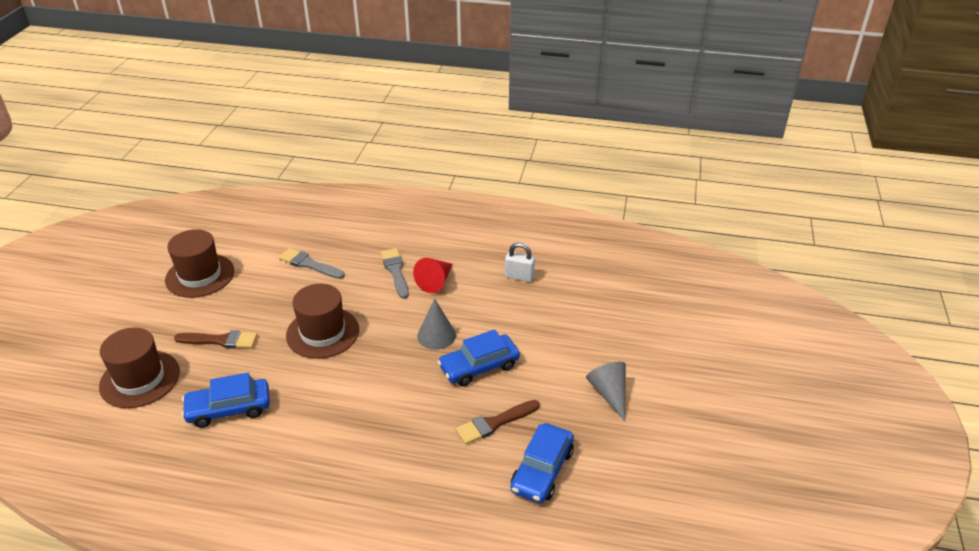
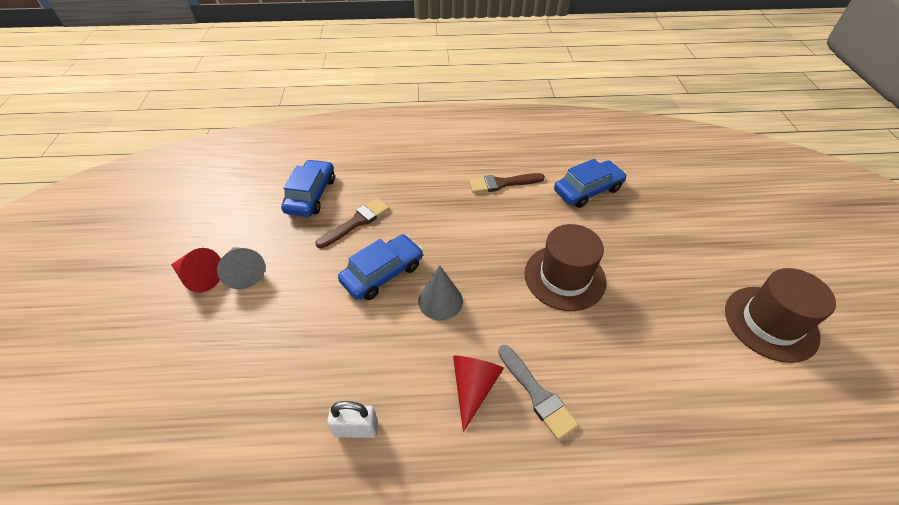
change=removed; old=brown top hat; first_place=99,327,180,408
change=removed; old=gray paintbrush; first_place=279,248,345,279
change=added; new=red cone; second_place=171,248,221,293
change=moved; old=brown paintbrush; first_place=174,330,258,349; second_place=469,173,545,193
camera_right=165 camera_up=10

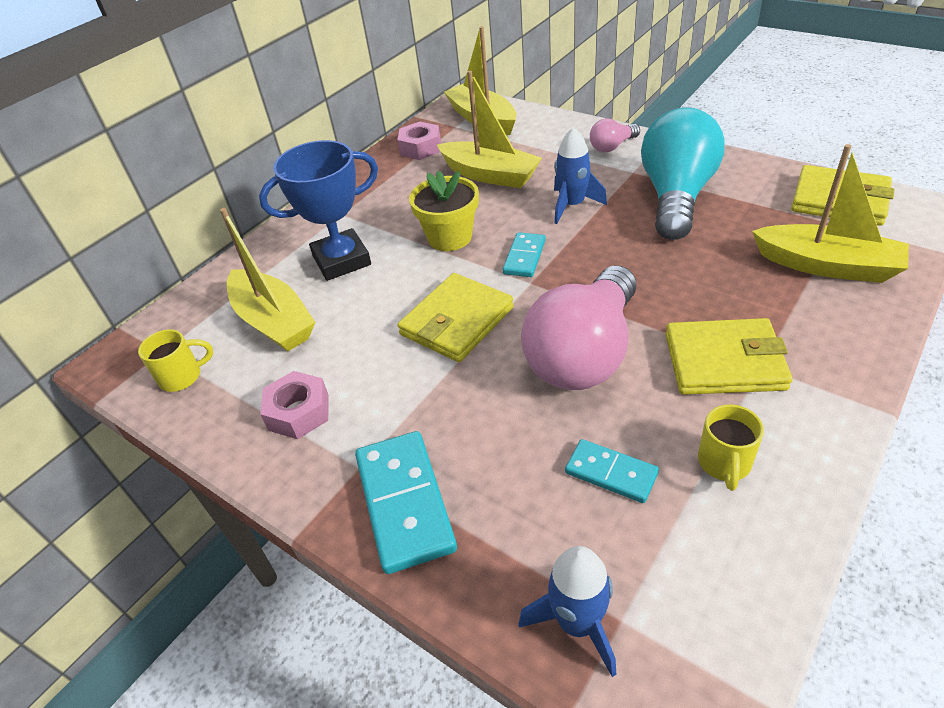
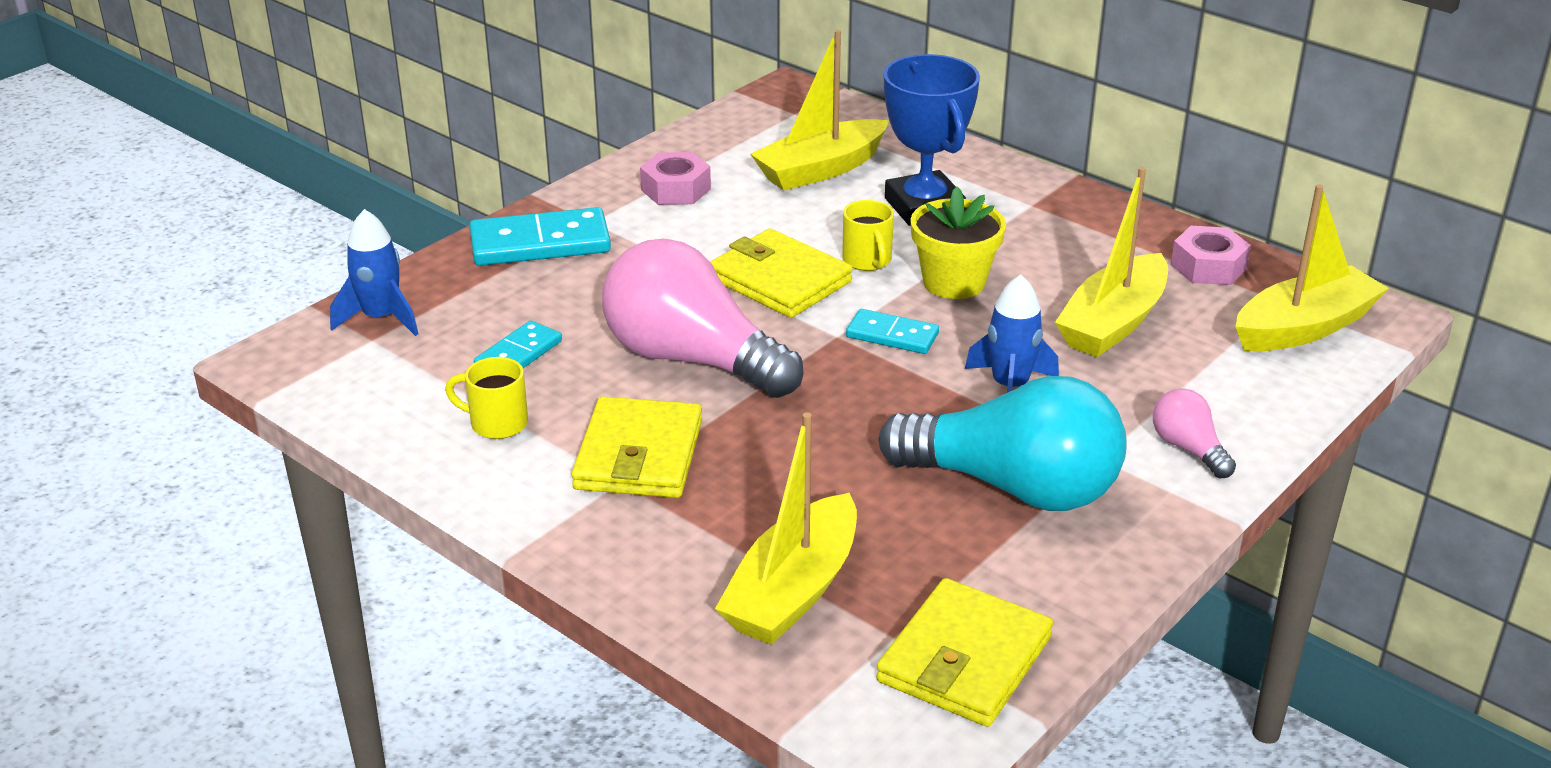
change=moved; old=golden tea mug; first_place=138,329,213,392; second_place=842,200,894,271
camera_right=90 camera_up=-10

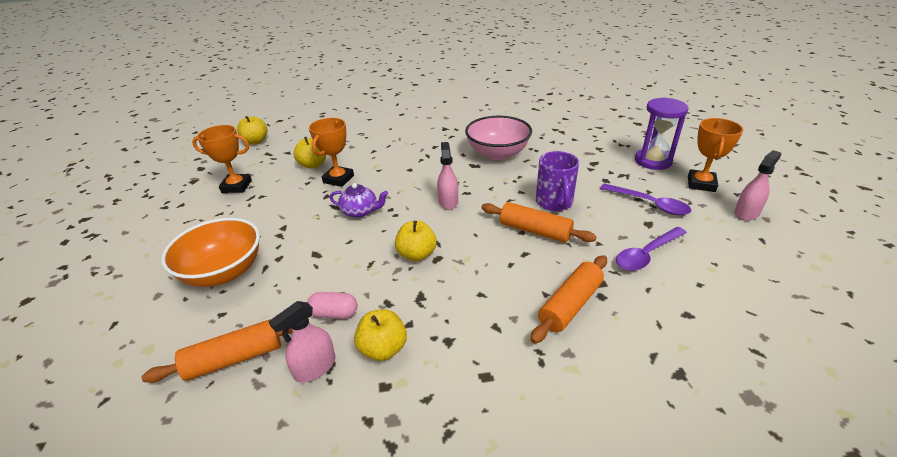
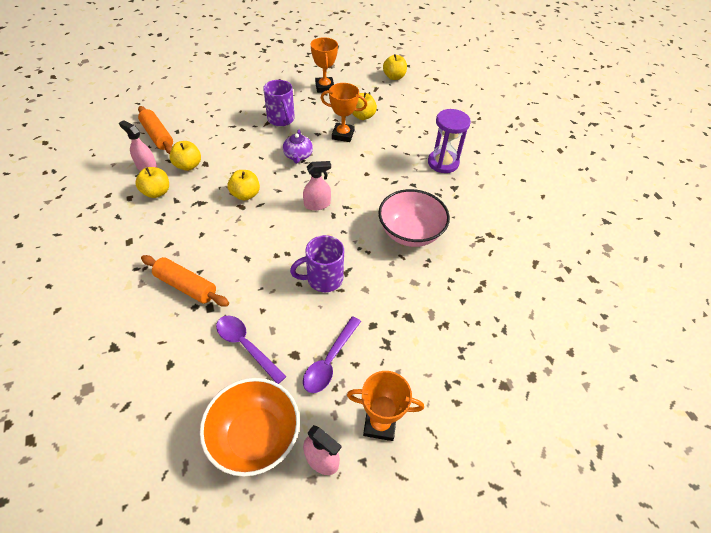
change=removed; old=bright orange rolling pin; first_place=481,202,597,243
change=added; new=royal purple tea mug; second_place=263,80,295,126
change=moved; old=bright orange bowl; first_place=161,218,260,287; second_place=200,378,300,476
change=moved; old=royal purple hourglass; first_place=635,97,689,170; second_place=428,109,471,173
change=replaced; old=pink capsule; new=golden apple fruit; first_place=307,292,357,319; second_place=169,141,201,171
camera_right=75 camera_up=15

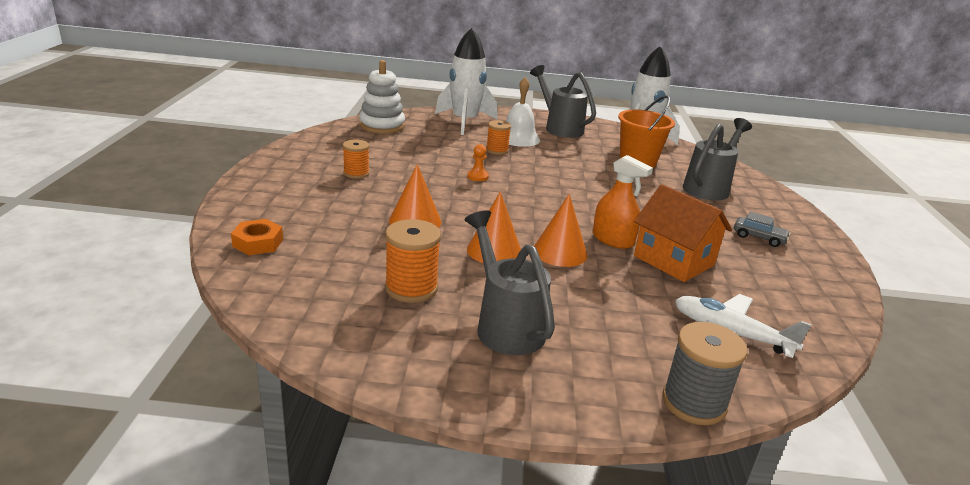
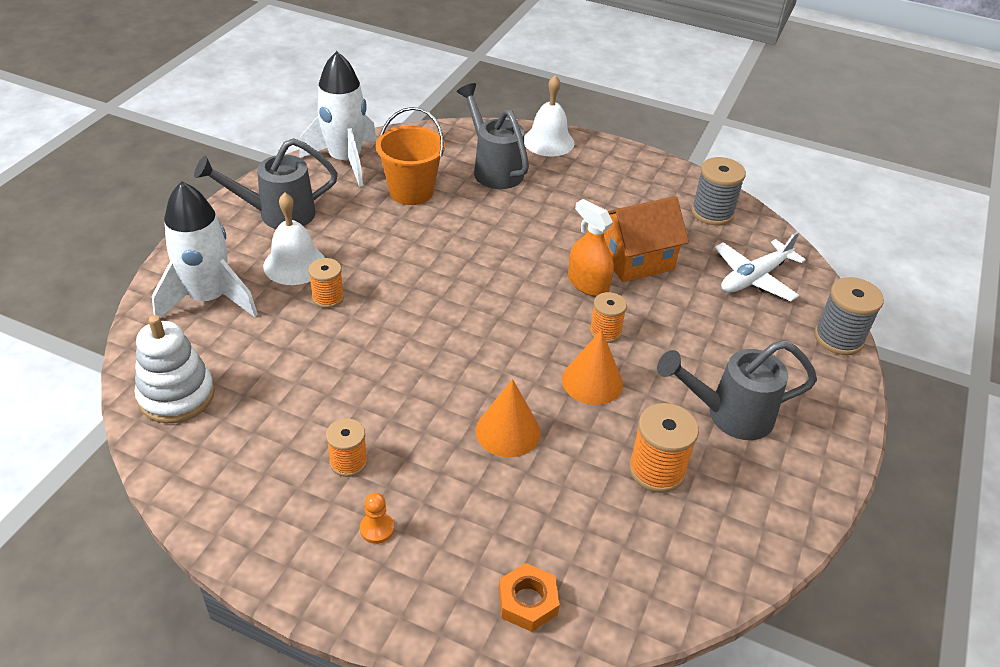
change=removed; old=gray automobile; first_place=734,211,791,247
change=added; new=white bell; second_place=524,75,574,157
change=added; new=gray spool; second_place=691,157,746,225
change=moved; old=bright orange pawn; first_place=467,144,489,181; second_place=360,493,394,544
change=replaced; old=bright orange cone; new=bright orange spool; first_place=534,194,587,267; second_place=590,292,627,343
change=turned; old=bright orange sprayer; first_place=593,155,653,249; second_place=568,199,614,296; degrees=-105
camera_right=-70 camera_up=15

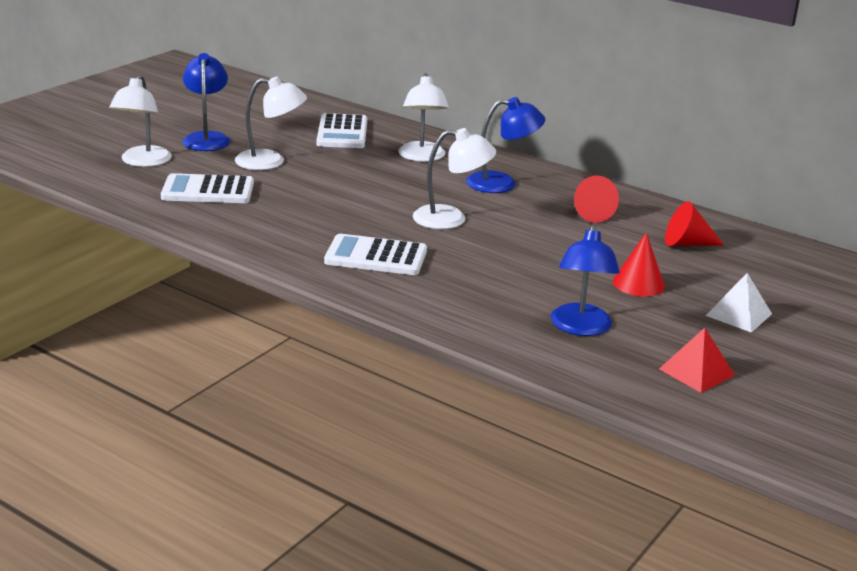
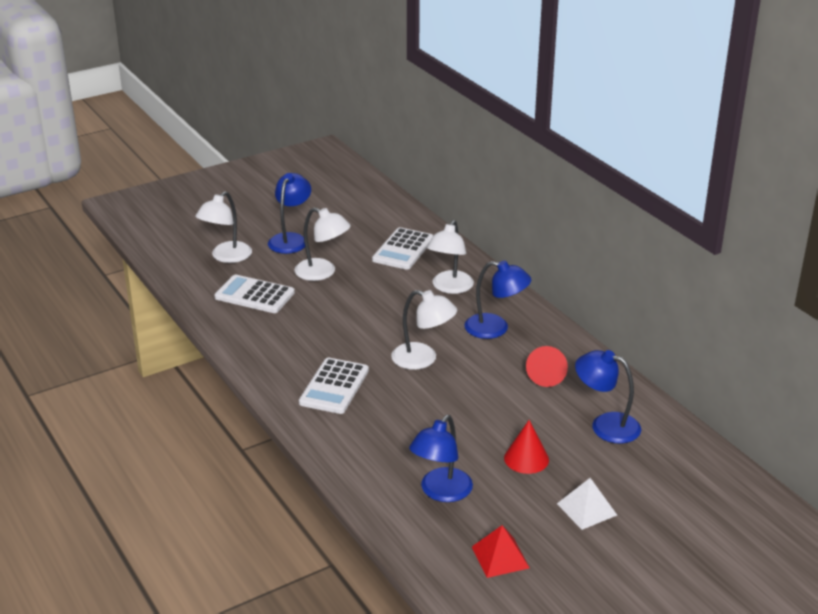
change=replaced; old=red cone; new=royal blue reading lamp; first_place=665,201,724,246; second_place=575,350,641,444
change=turned; old=white adding machine; first_place=324,234,427,275; second_place=299,358,369,414; degrees=-105
camera_right=25 camera_up=5

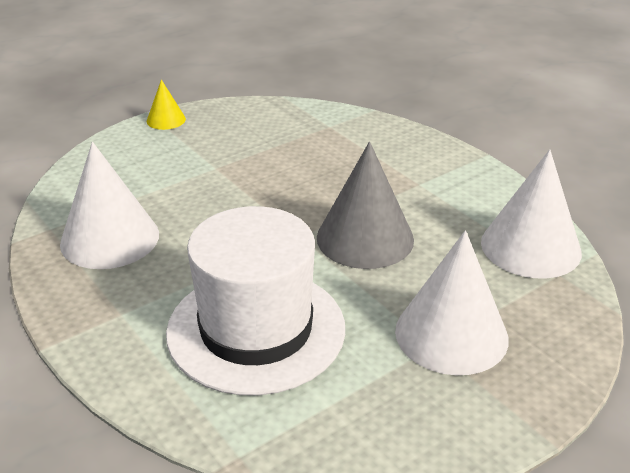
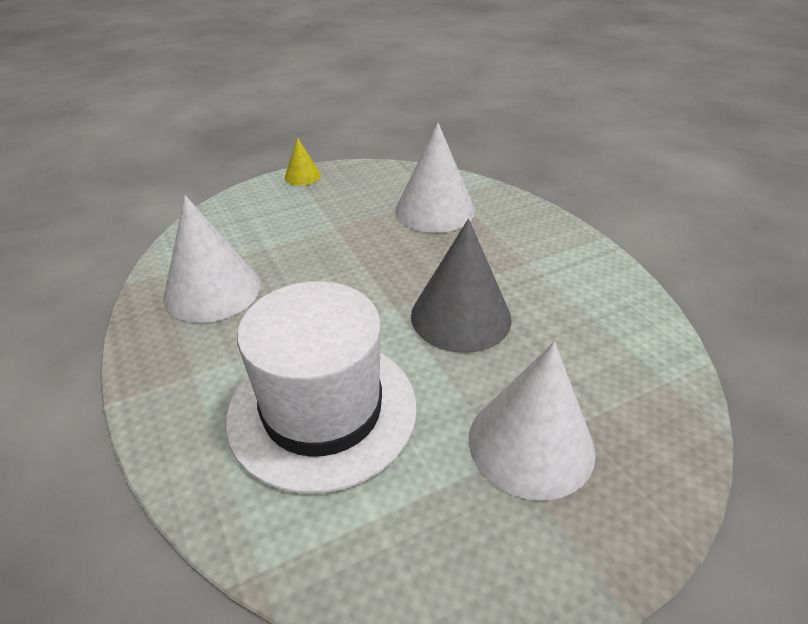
change=moved; old=white cone; first_place=481,150,582,278; second_place=395,123,475,233
camera_right=10 camera_up=5

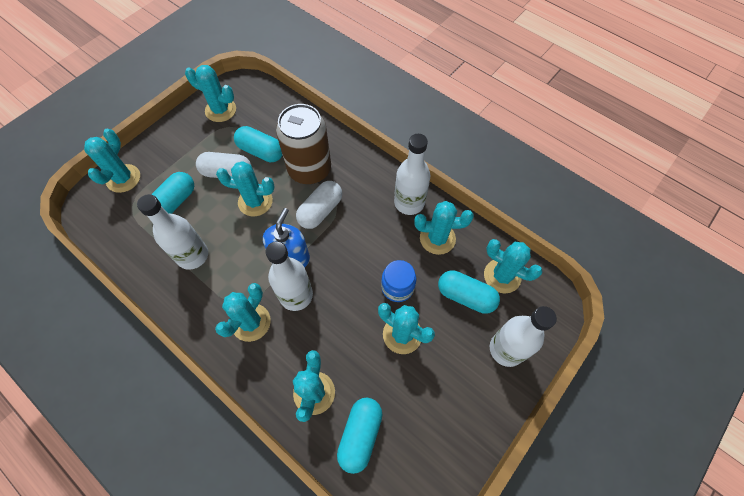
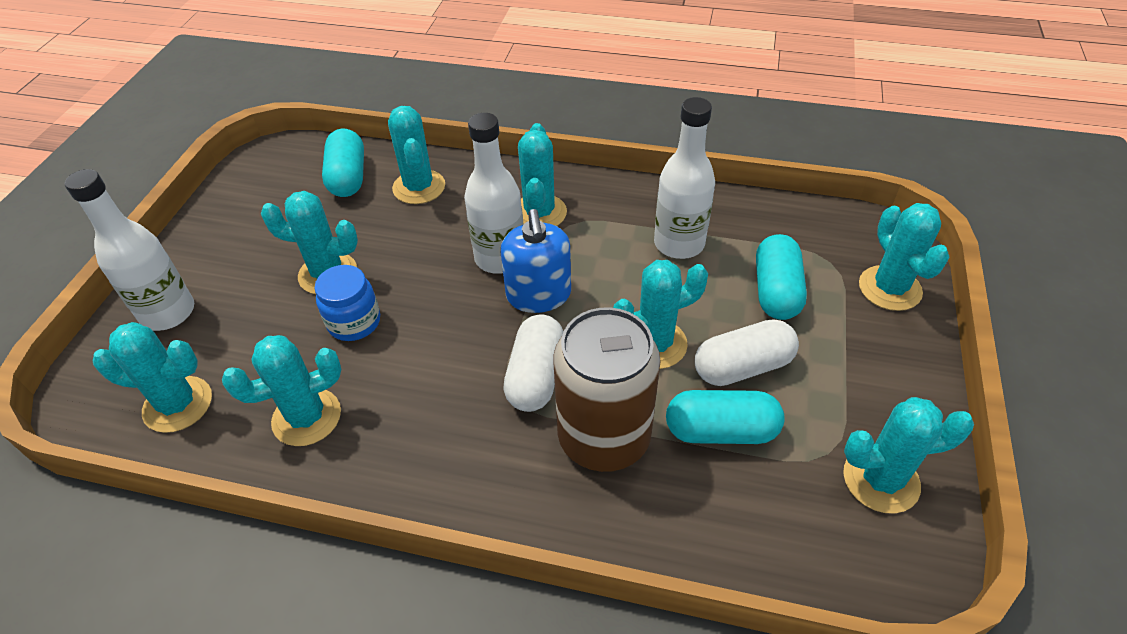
change=removed; old=white flask; first_place=394,134,430,215
change=removed; old=aqua capsule; first_place=438,270,500,314
camera_right=155 camera_up=-15

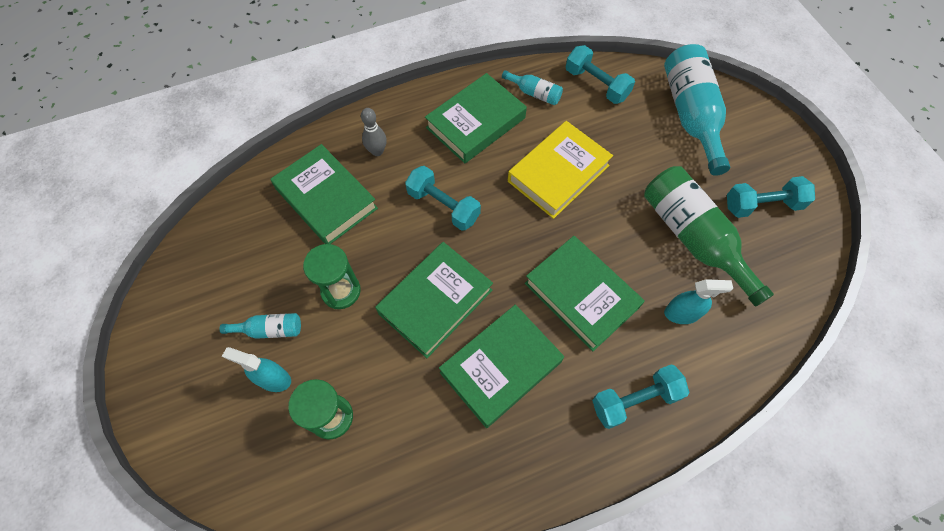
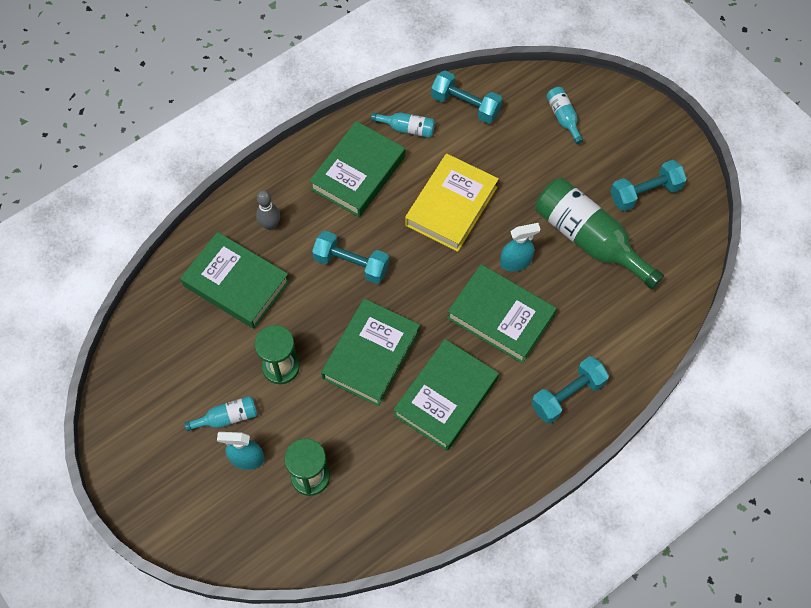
change=moved; old=aqua sprayer; first_place=664,279,733,324; second_place=500,223,540,271
change=resized; old=aqua flask; first_place=664,44,730,176; second_place=546,87,583,144; factor=0.46
camera_right=-15 camera_up=0

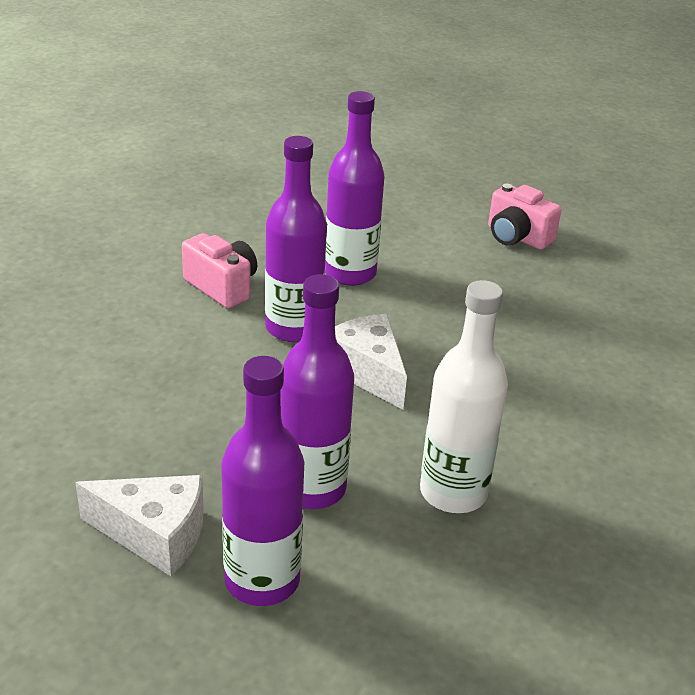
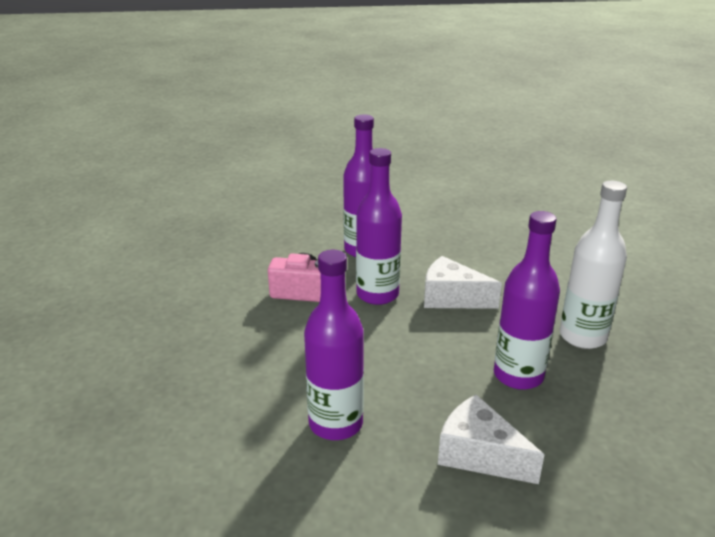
change=removed; old=pink camera; first_place=488,184,562,250
change=moved; old=royal purple flask; first_place=221,356,304,606; second_place=304,250,364,440
change=turned; old=white cheese; first_place=75,475,204,576; second_place=438,395,544,484; degrees=-120
camera_right=-35 camera_up=-5

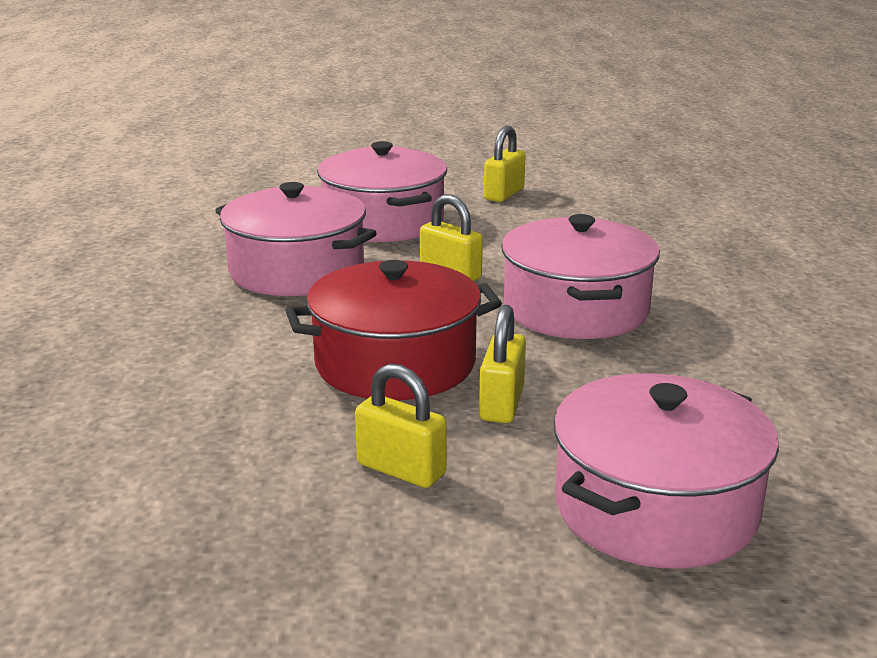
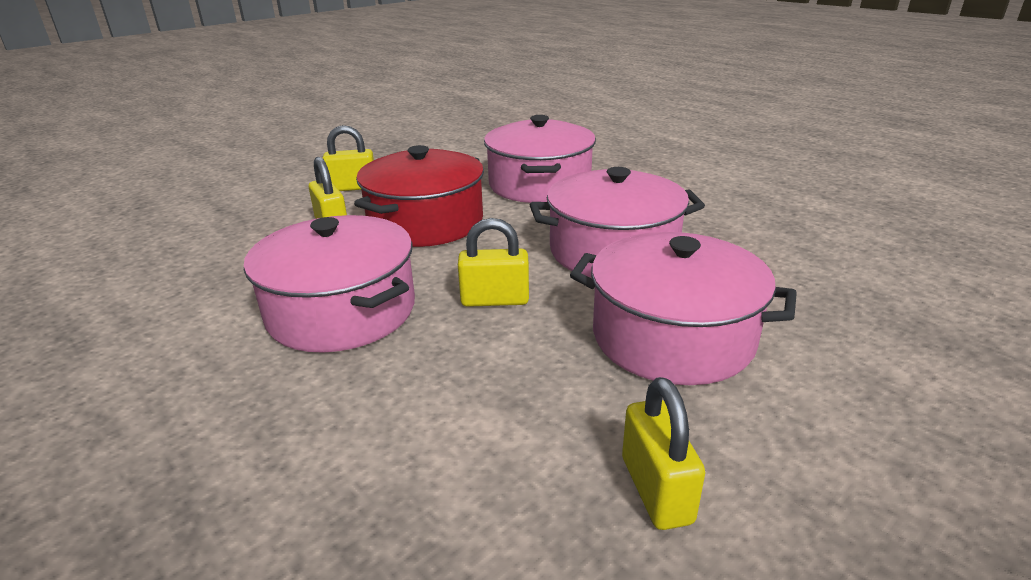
change=moved; old=pink stockpot; first_place=553,373,779,569; second_place=484,115,596,203
camera_right=140 camera_up=5

